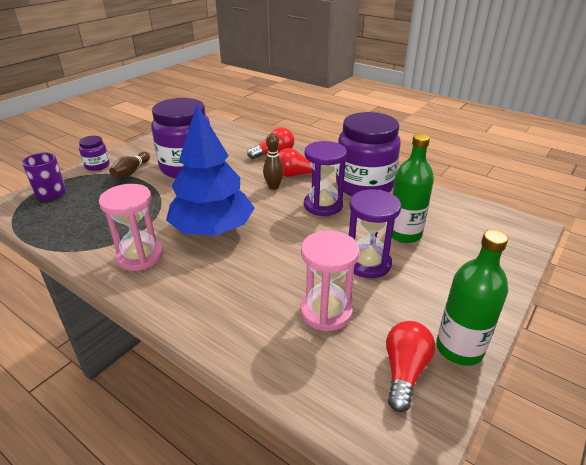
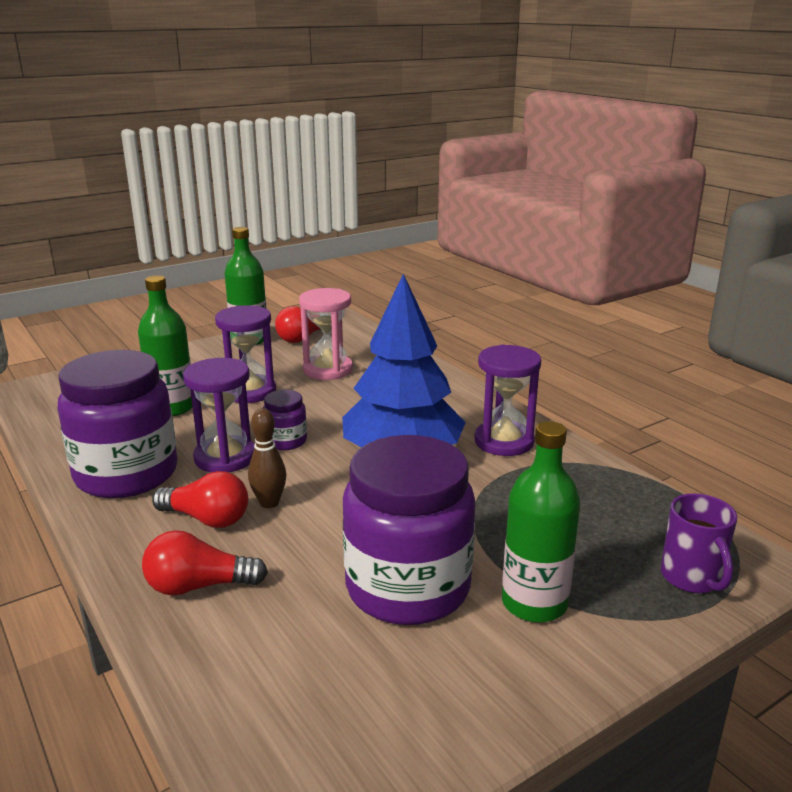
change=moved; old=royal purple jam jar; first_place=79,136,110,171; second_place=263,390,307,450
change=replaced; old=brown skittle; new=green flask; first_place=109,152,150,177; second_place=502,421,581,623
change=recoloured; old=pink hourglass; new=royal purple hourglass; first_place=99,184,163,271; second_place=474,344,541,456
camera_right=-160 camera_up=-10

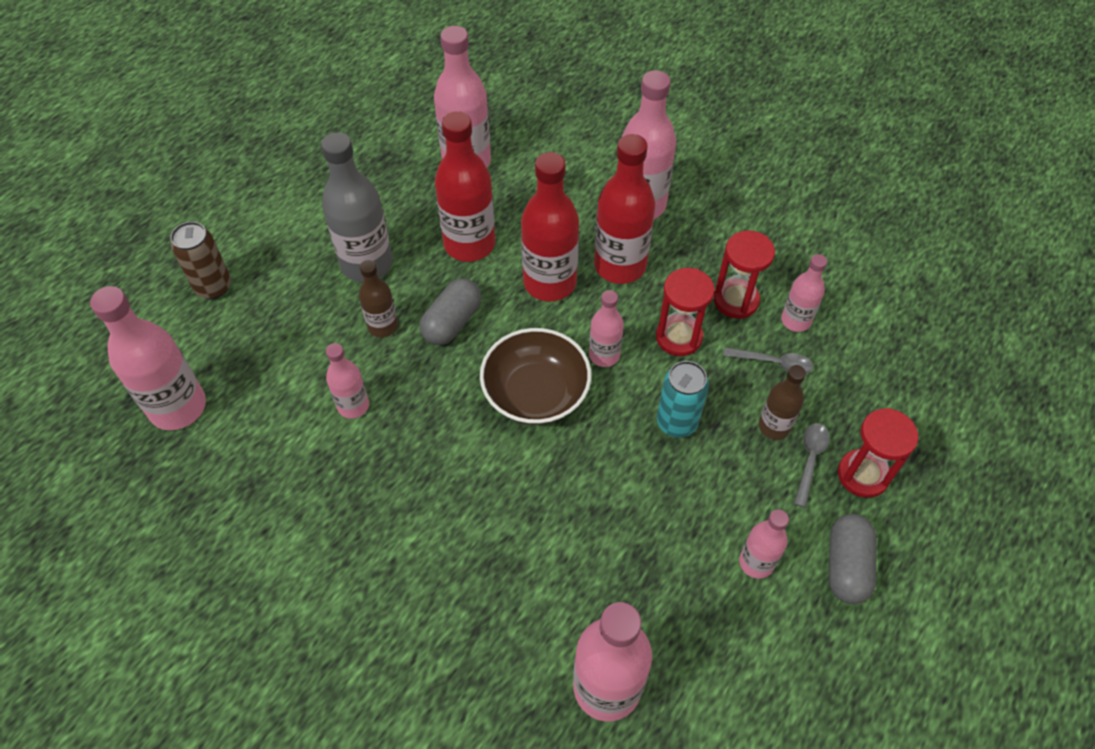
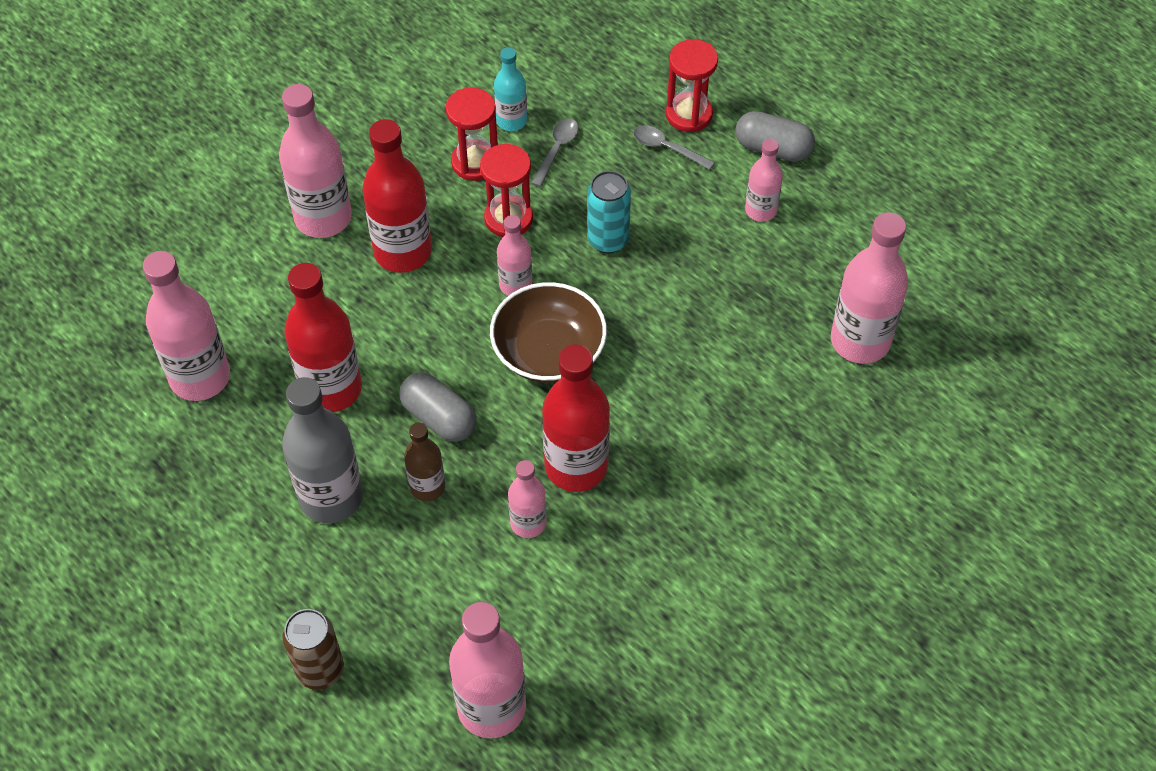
change=removed; old=brown flask; first_place=759,365,806,440
change=moved; old=red flask; first_place=521,152,579,301; second_place=542,345,610,492
change=recoloured; old=pink flask; new=aqua flask; first_place=781,254,827,332; second_place=494,47,527,131
camera_right=-80 camera_up=0

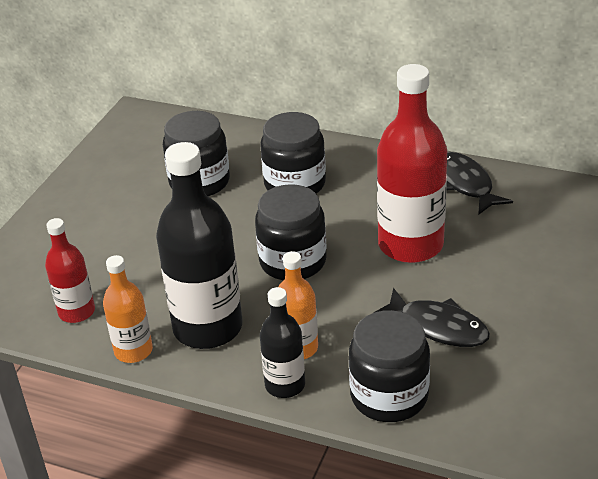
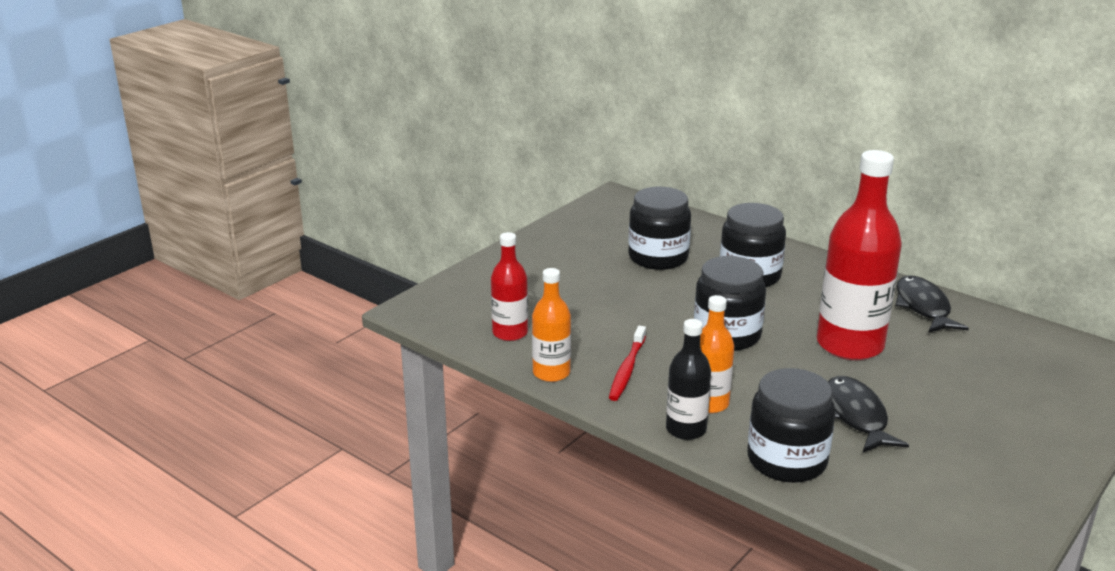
change=replaced; old=black flask; new=red tooth brush; first_place=156,142,243,349; second_place=609,326,646,401
change=turned; old=black fish; first_place=375,288,490,347; second_place=828,376,909,453; degrees=-150
camera_right=15 camera_up=-10

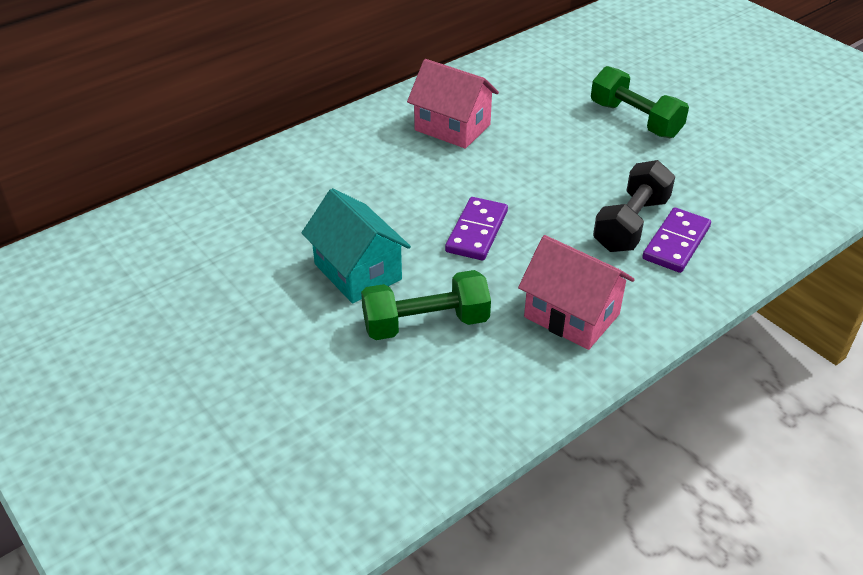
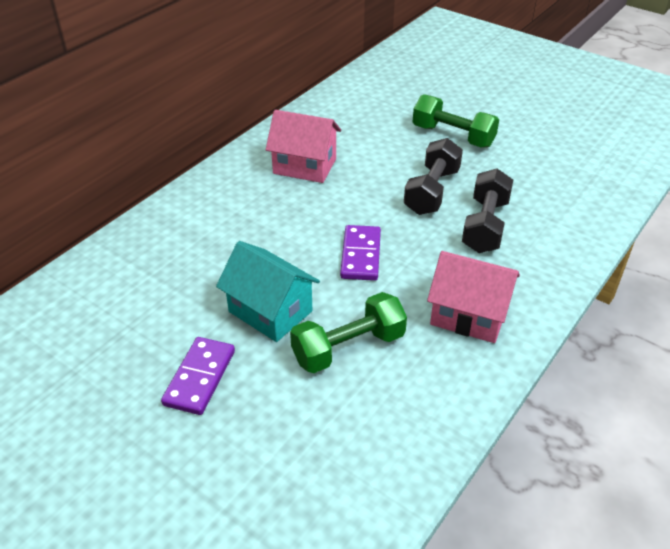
change=added; new=black free weight; second_place=404,138,463,215
change=moved; old=royal purple domino piece; first_place=642,207,711,273; second_place=161,337,235,415
camera_right=-15 camera_up=0

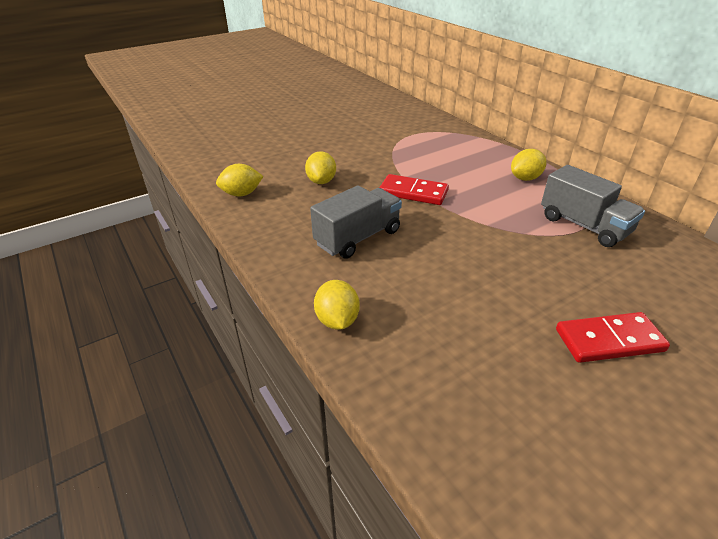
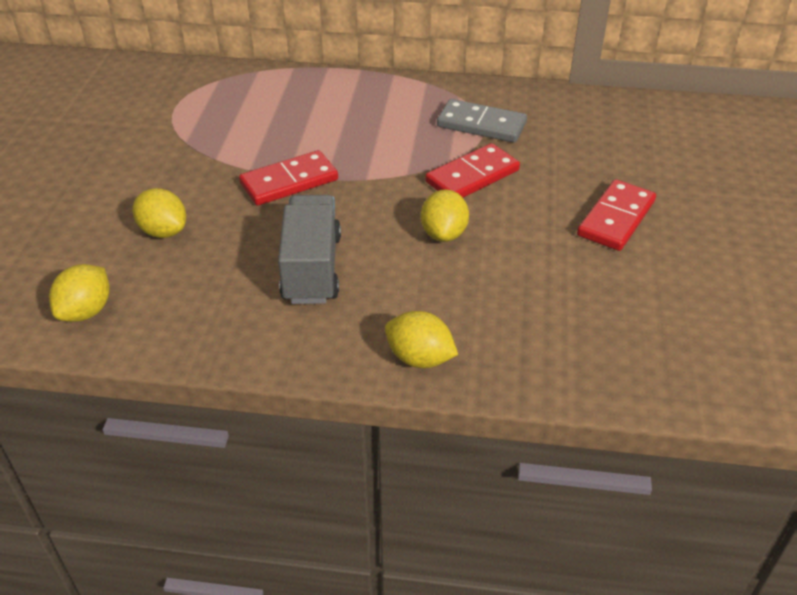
change=added; new=red domino piece; second_place=425,143,520,197
change=moved; old=golden lemon; first_place=511,149,546,181; second_place=421,189,469,242
change=replaced; old=gray truck; new=gray domino piece; first_place=541,165,645,247; second_place=437,99,527,143
camera_right=-50 camera_up=5

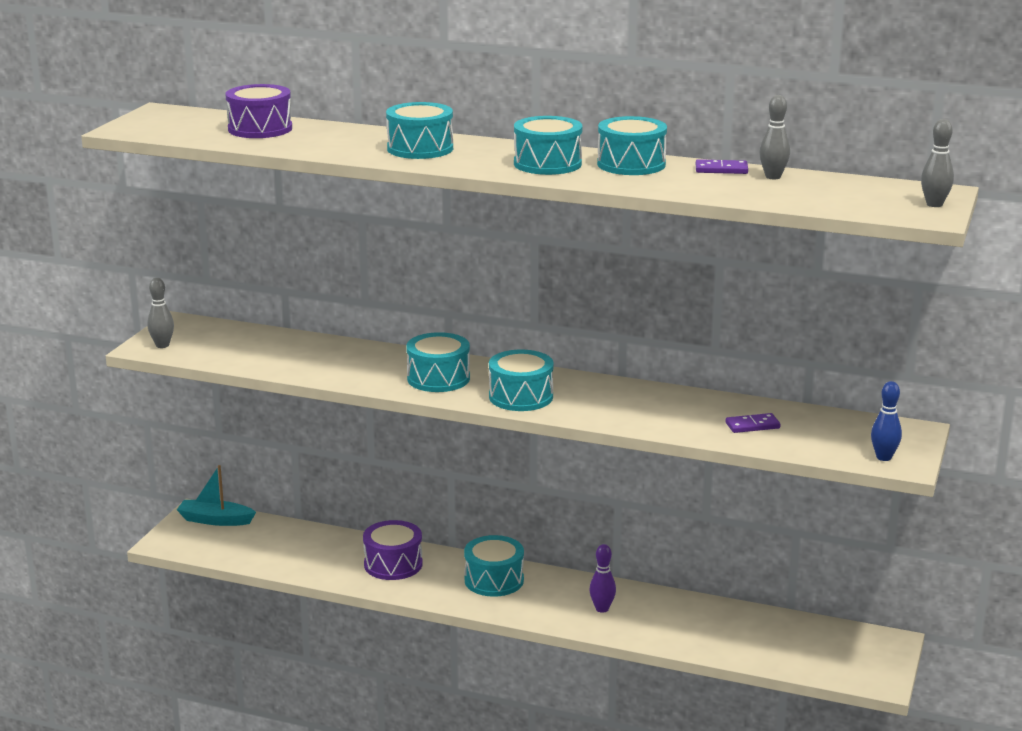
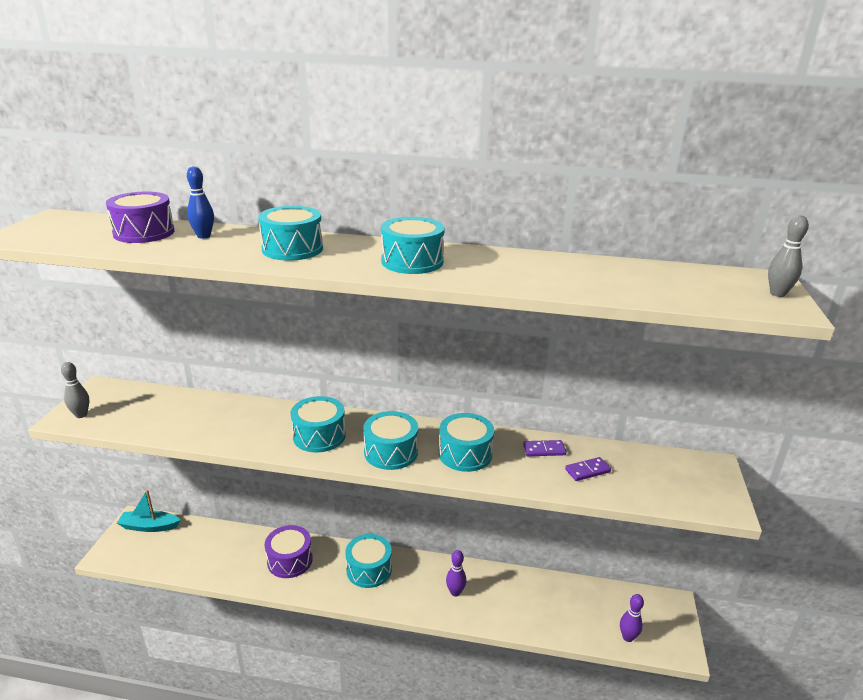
change=removed; old=gray skittle; first_place=759,95,790,179
change=added; new=royal purple skittle; second_place=620,594,644,642
change=moved; old=aqua snare drum; first_place=597,116,667,175; second_place=439,413,494,472
change=moved; old=royal purple domino piece; first_place=696,159,748,174; second_place=523,440,566,456
change=moved; old=royal blue skittle; first_place=871,381,902,461; second_place=187,166,214,239
camera_right=-10 camera_up=5

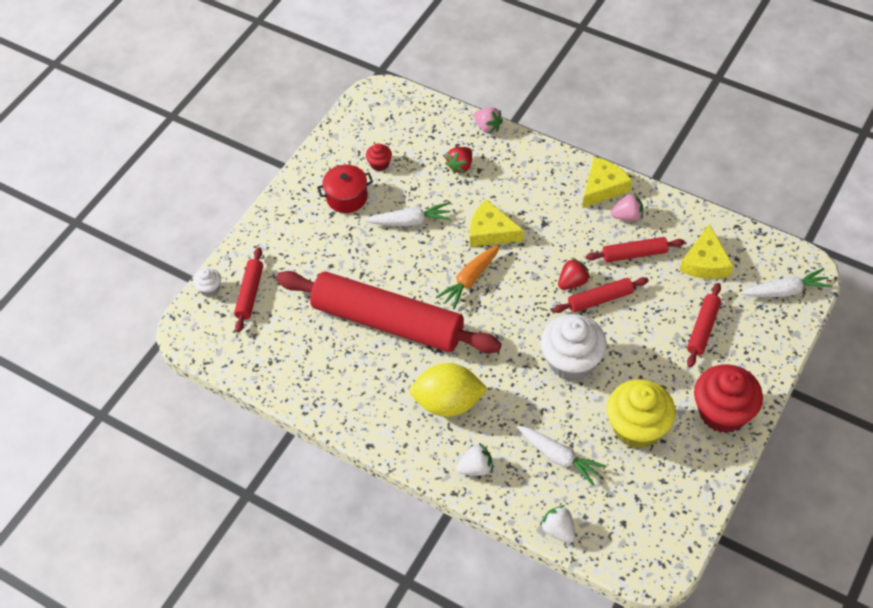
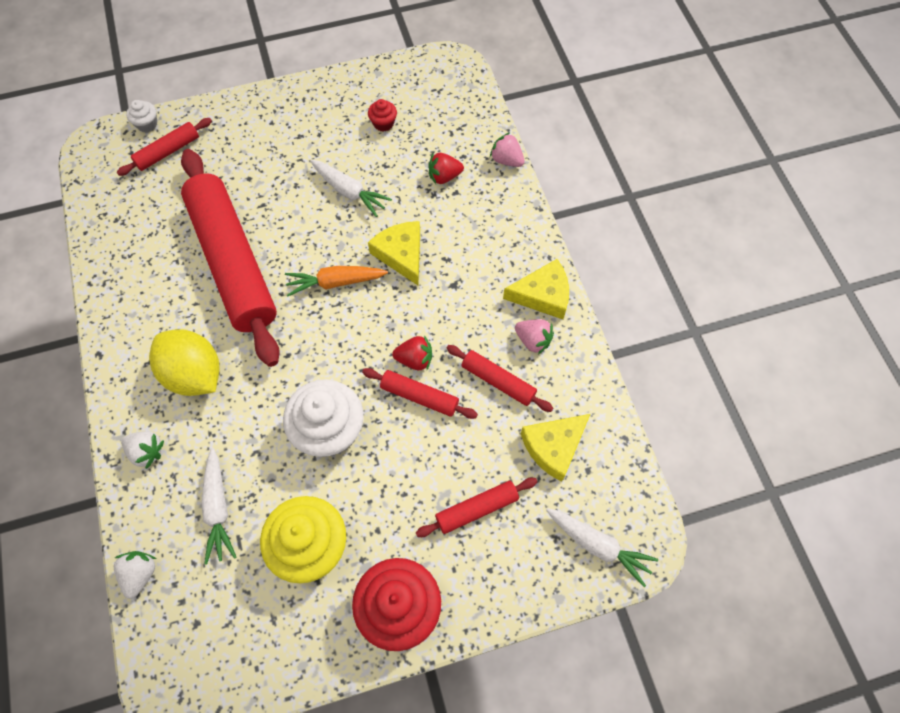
change=removed; old=red stockpot; first_place=317,165,373,213
change=turned; old=pink berry; first_place=473,107,503,134; second_place=490,132,525,167; degrees=135
camera_right=40 camera_up=10

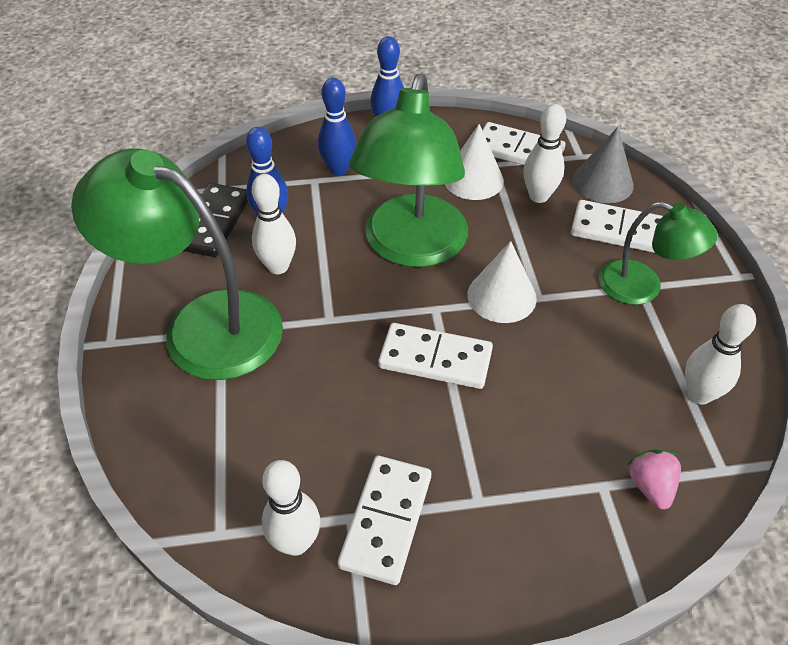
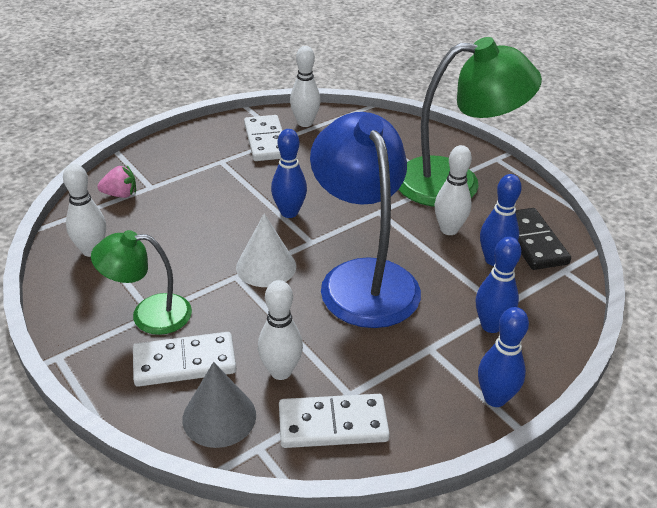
change=removed; old=white cone; first_place=445,124,504,200
change=replaced; old=white domino piece; new=royal blue skittle; first_place=378,323,493,389; second_place=271,129,307,218
change=recoloured; old=green reading lamp; new=royal blue reading lamp; first_place=349,74,468,267; second_place=310,112,421,328
change=turned; old=pink berry; first_place=627,450,681,509; second_place=98,166,136,198; degrees=-60
camera_right=150 camera_up=-10

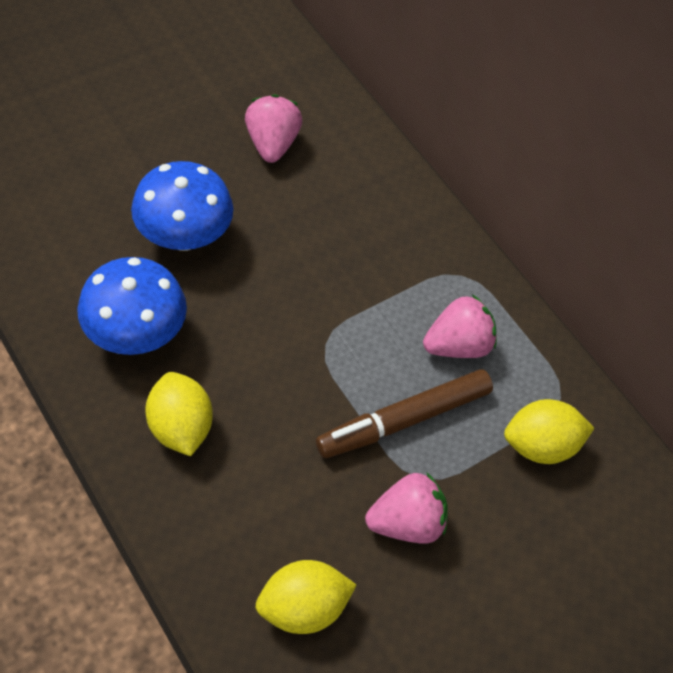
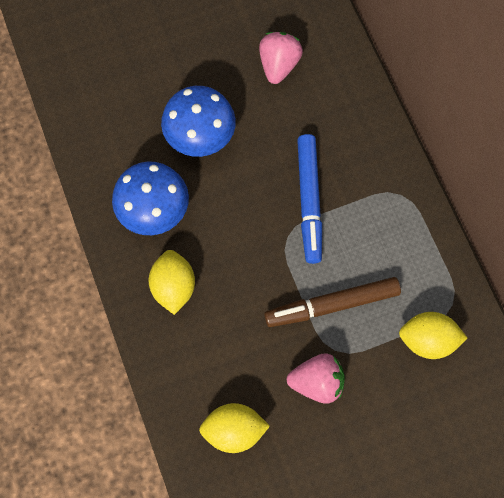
change=removed; old=pink berry; first_place=423,294,497,358
change=added; new=royal blue marker pen; second_place=297,134,322,264
camera_right=20 camera_up=15

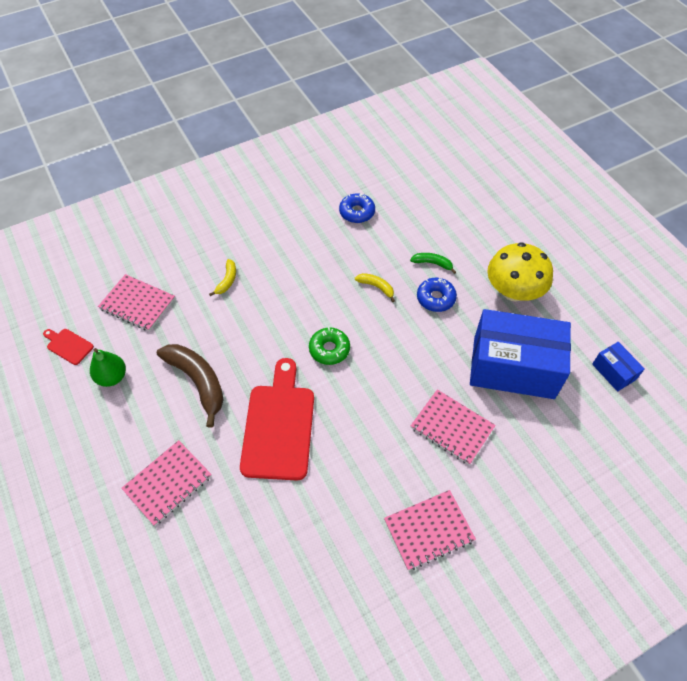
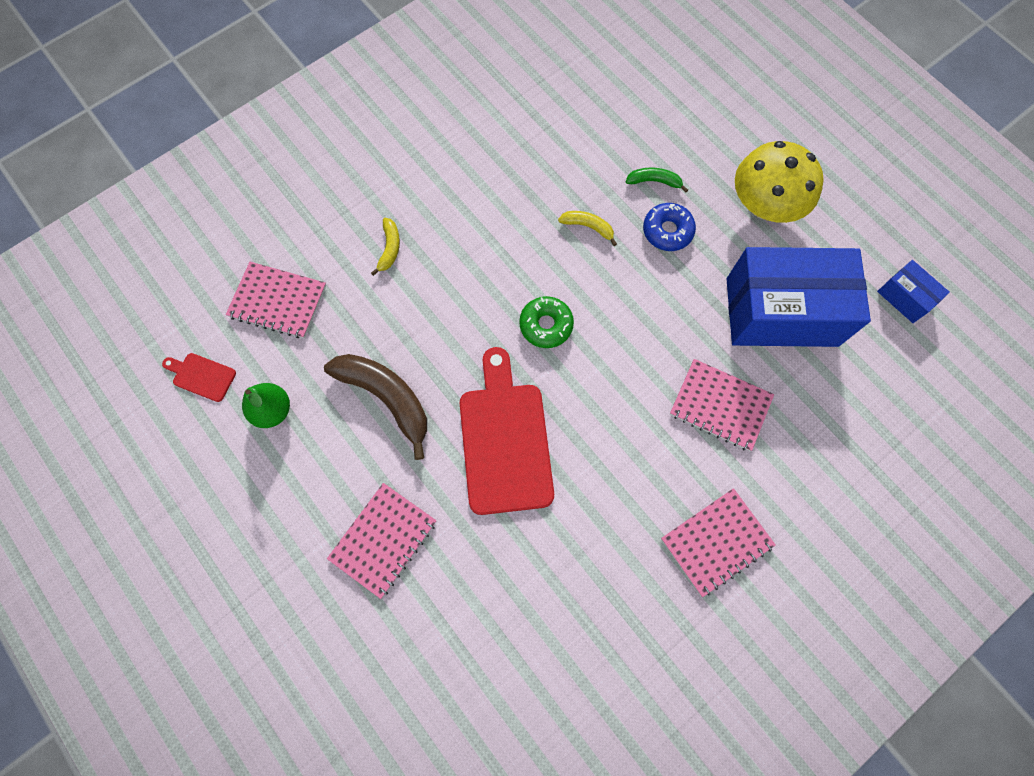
change=removed; old=royal blue doughnut; first_place=339,193,375,223
camera_right=-10 camera_up=15

